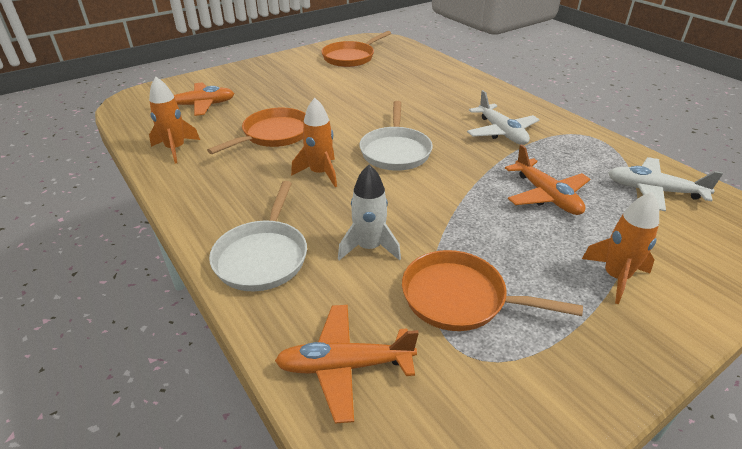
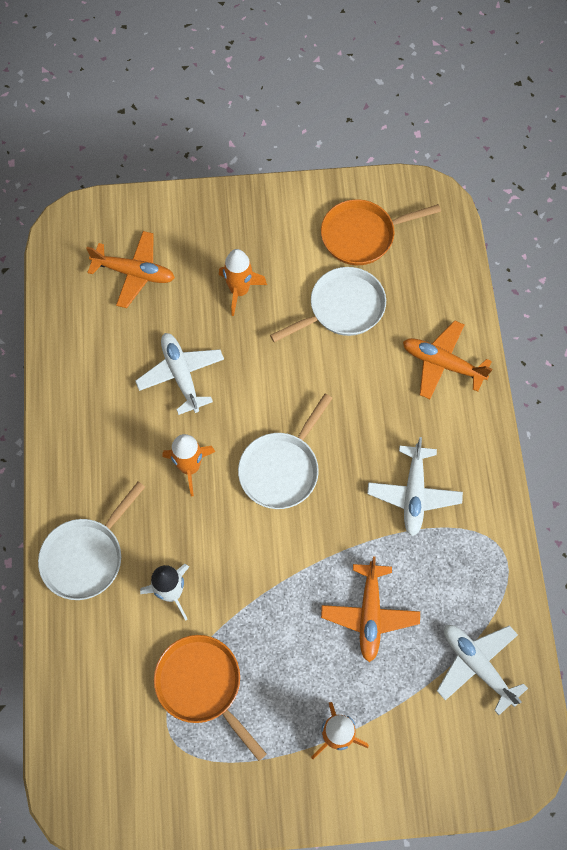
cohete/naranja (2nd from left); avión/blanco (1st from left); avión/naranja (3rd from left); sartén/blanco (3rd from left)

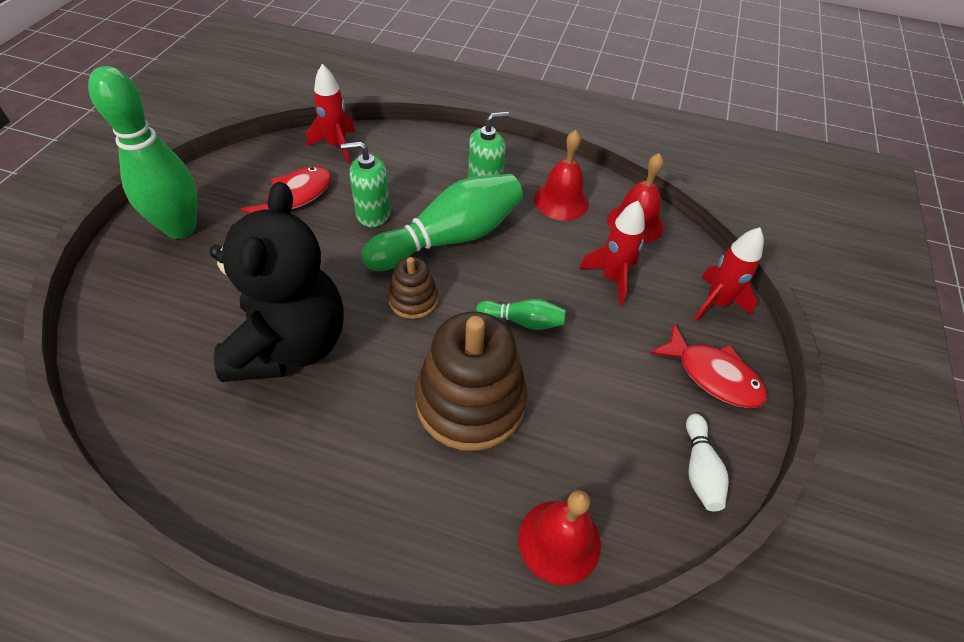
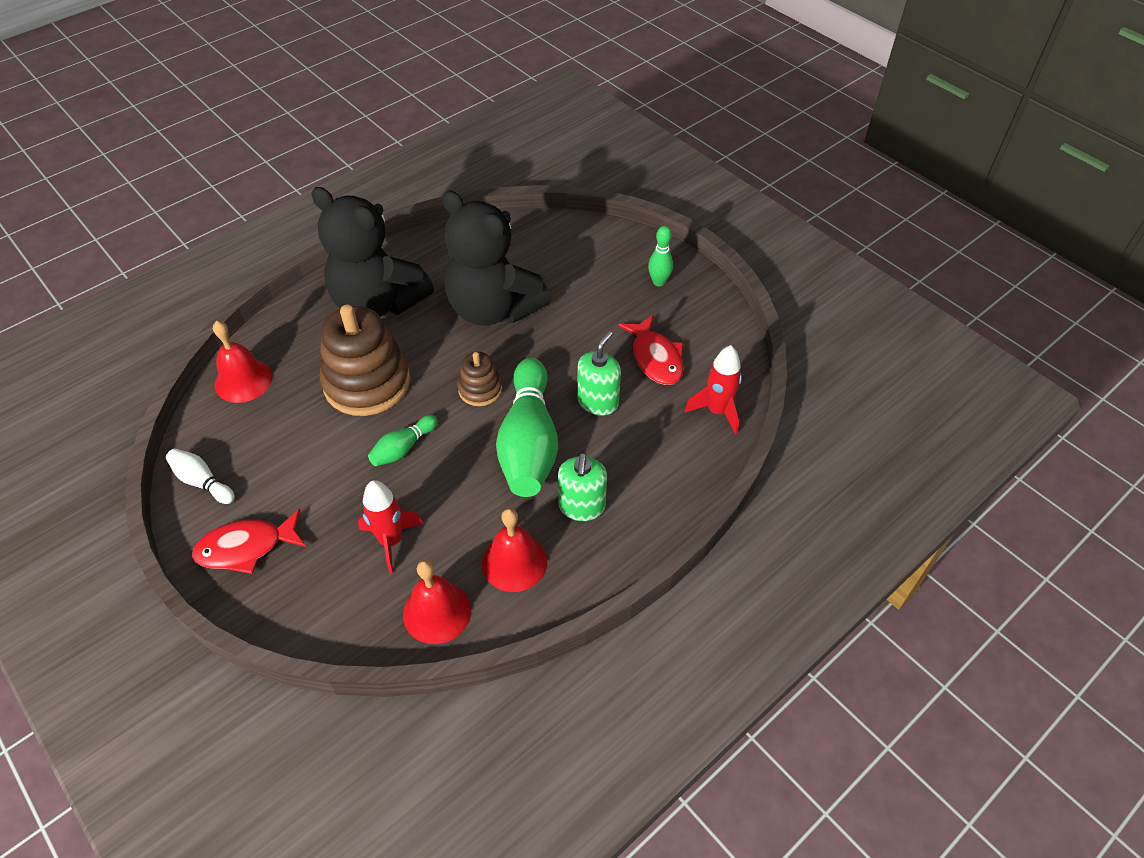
bolo/verde (3rd from left); cohete/rojo (3rd from left in the first image); osito/negro (1st from left)

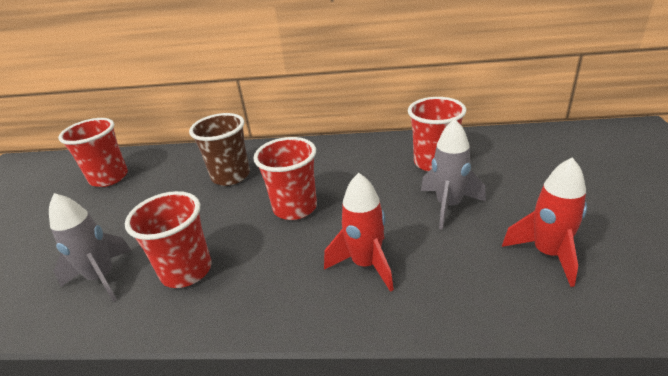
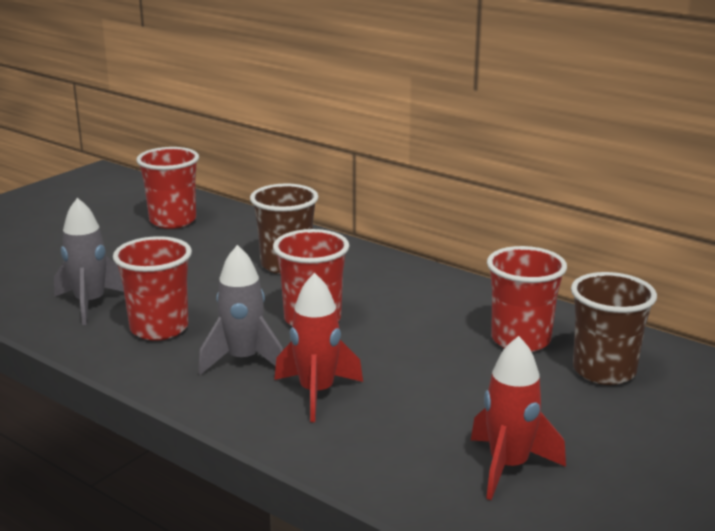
cohete/gris (2nd from left); vaso/marrón (2nd from left)

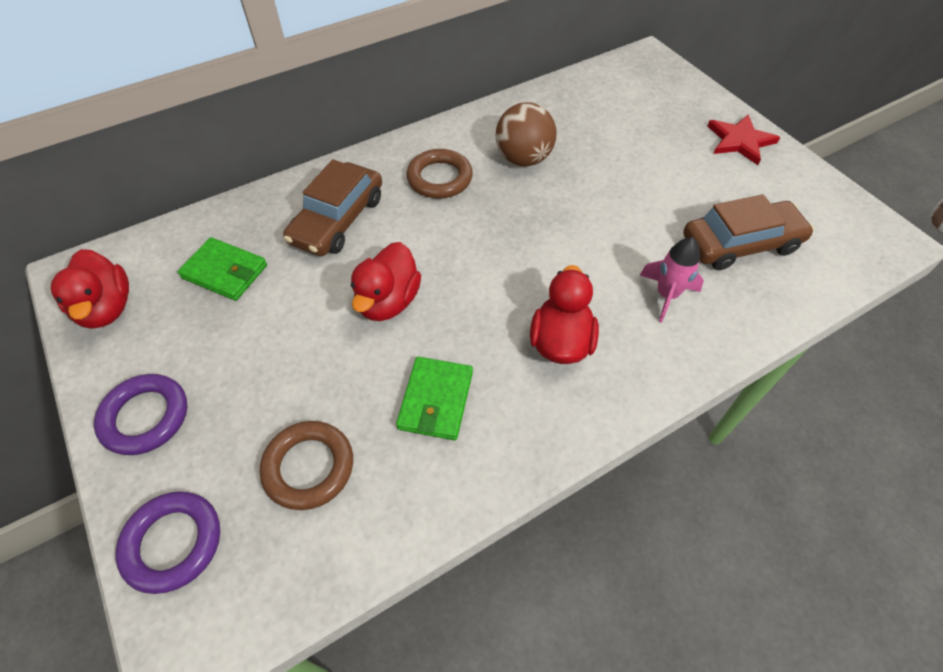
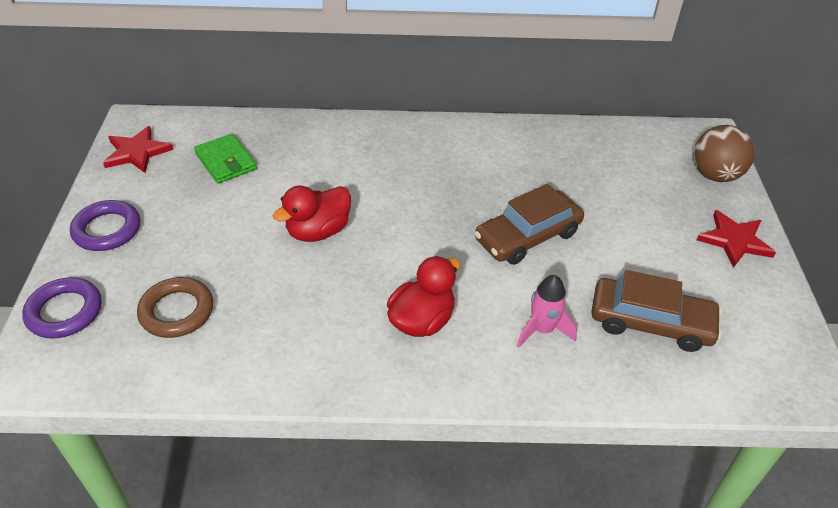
pelota/marrón; anillo/marrón (2nd from left in the first image); coche/marrón (1st from left); estrella/rojo (1st from left); cartera/verde (2nd from left in the first image)

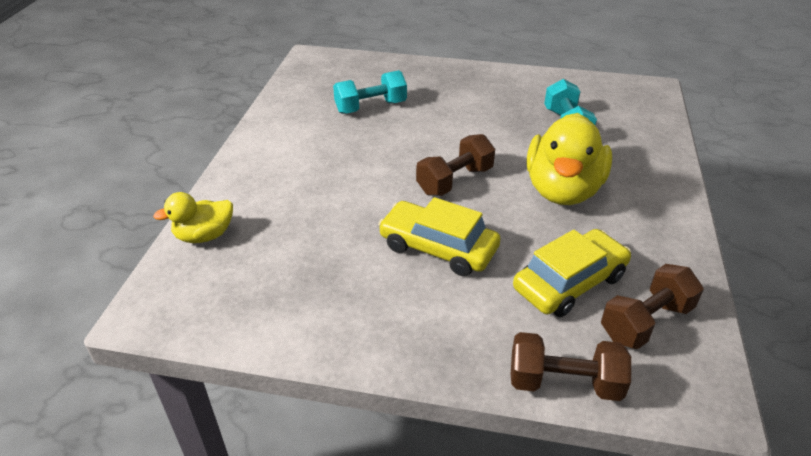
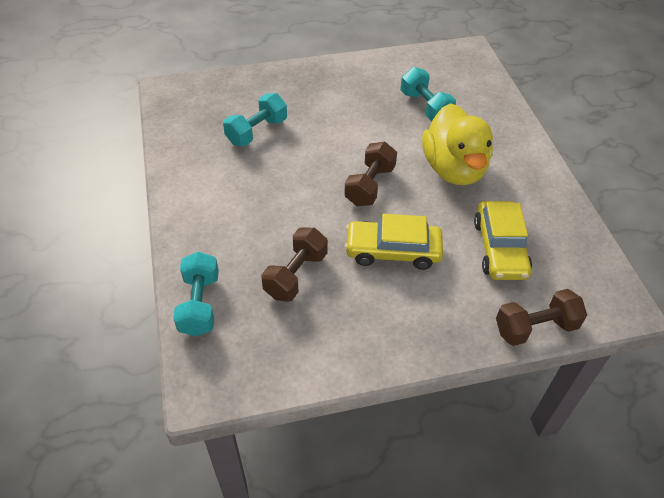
mancuerna/turquesa (1st from left); coche/amarillo (2nd from left); mancuerna/marrón (1st from left)

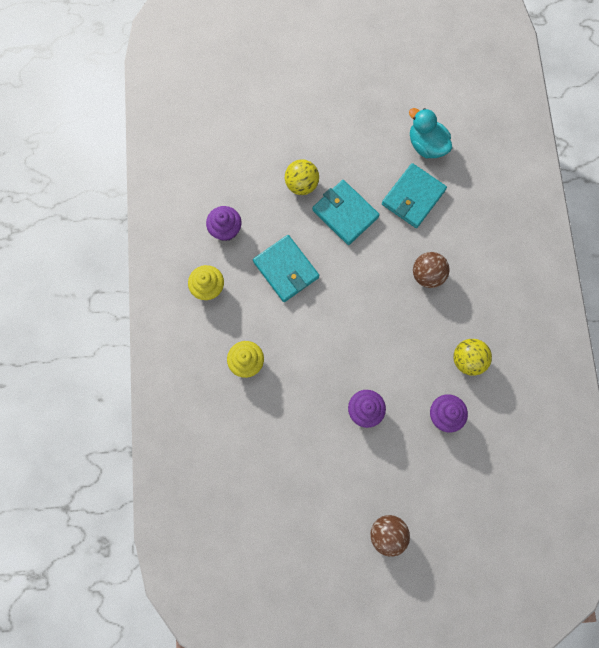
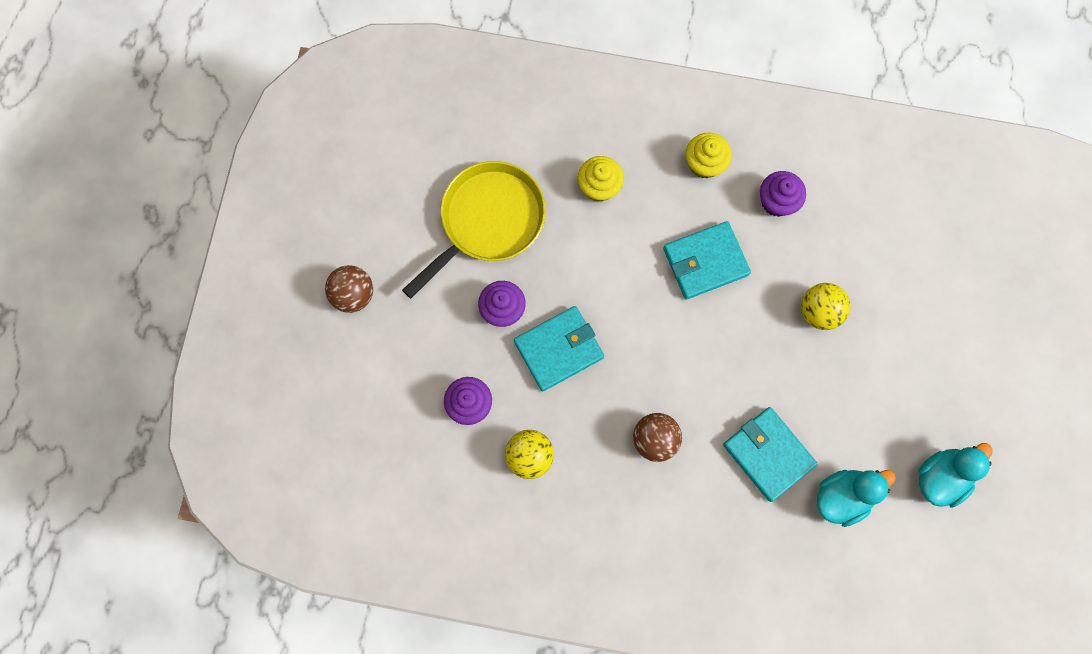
cartera/turquesa (1st from left); sartén/amarillo; pato/turquesa (2nd from left)

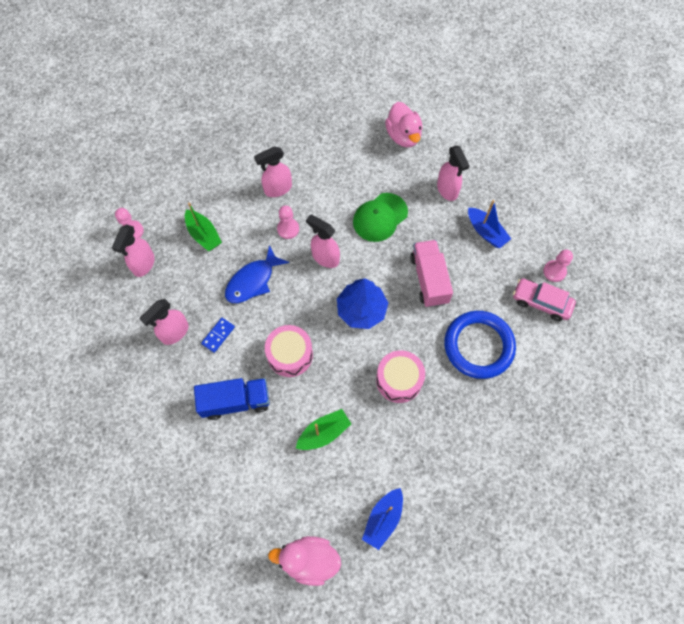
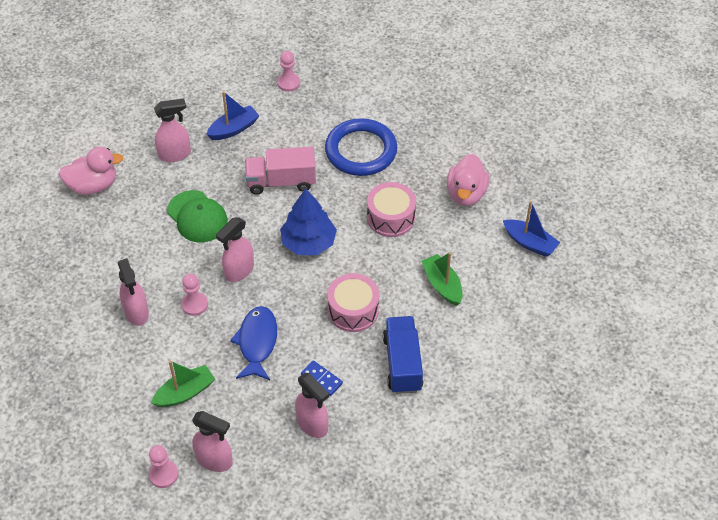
pez/azul; coche/rosa; pato/rosa (2nd from left)

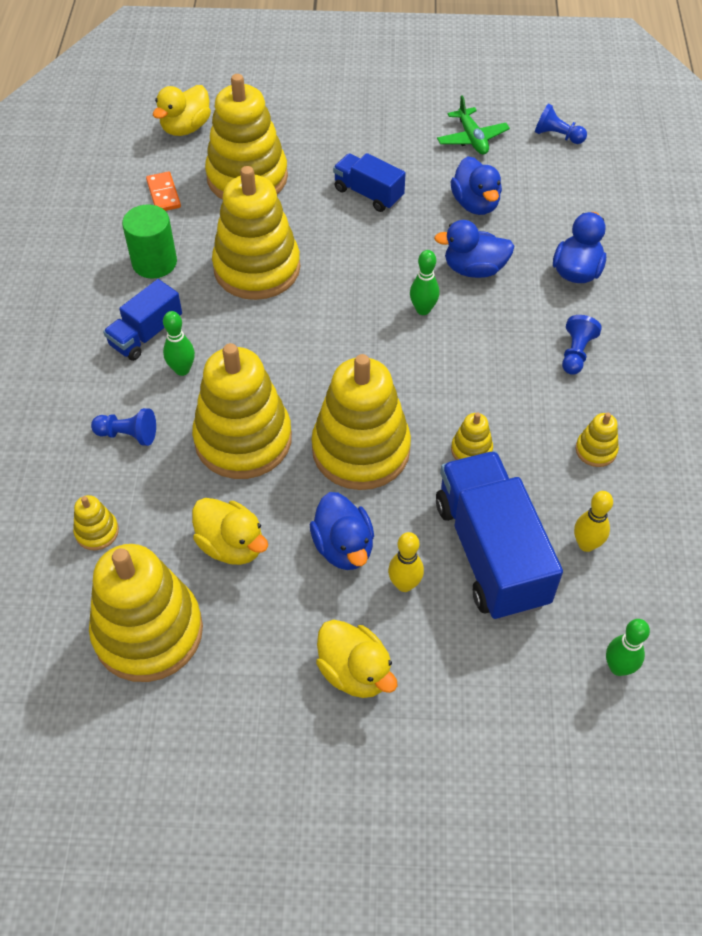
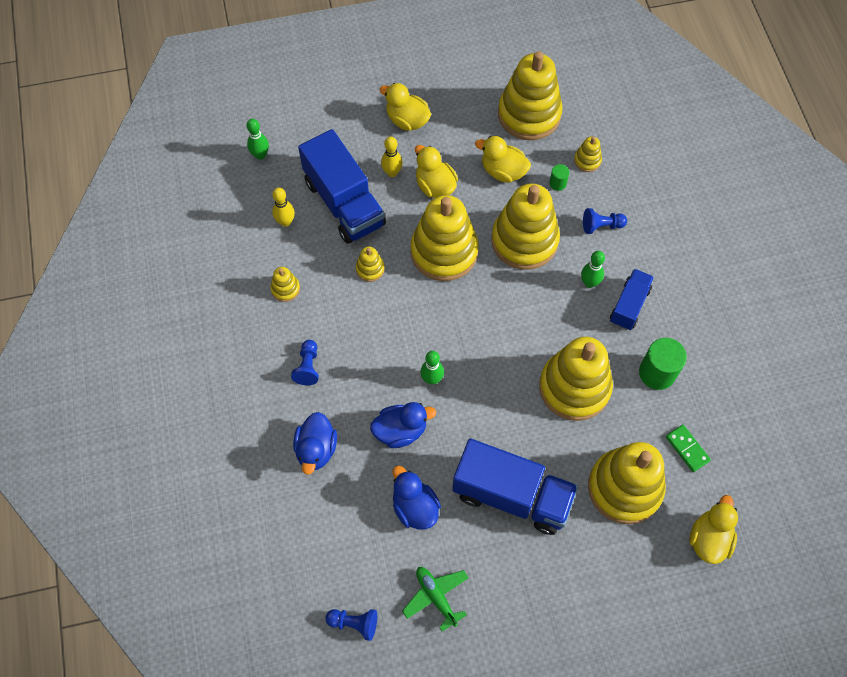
camión/azul (2nd from left); ficha de dominó/verde; pato/amarillo (2nd from left); cilindro/verde (1st from left)

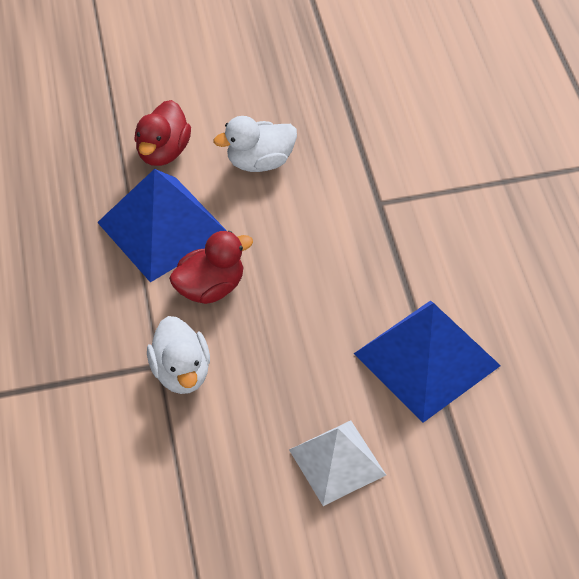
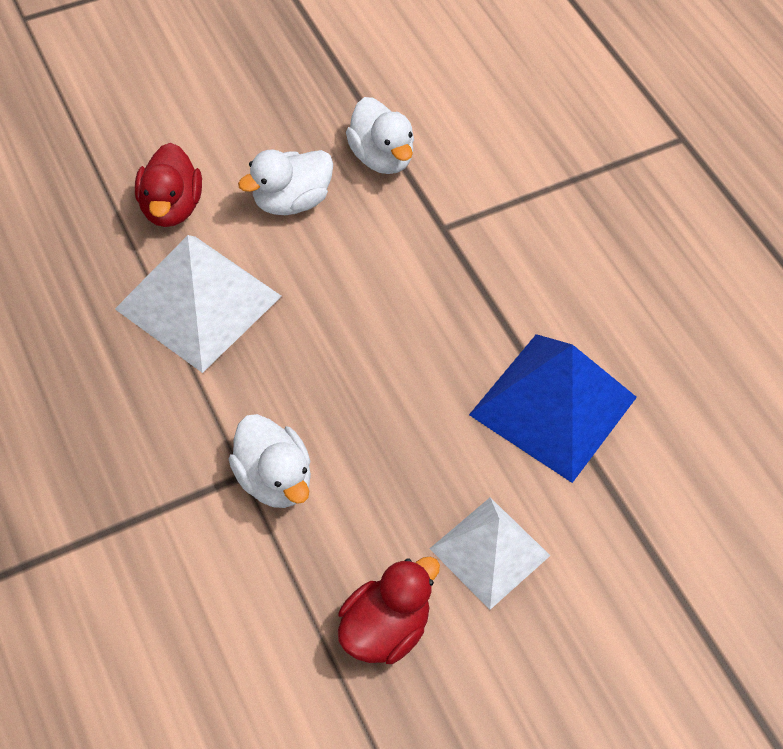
pirámide/blanco (1st from left); pato/rojo (2nd from left); pato/blanco (3rd from left)

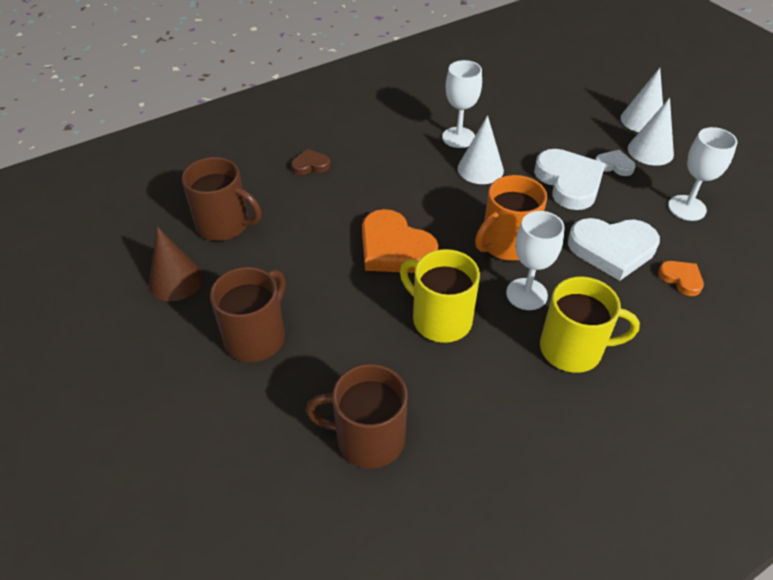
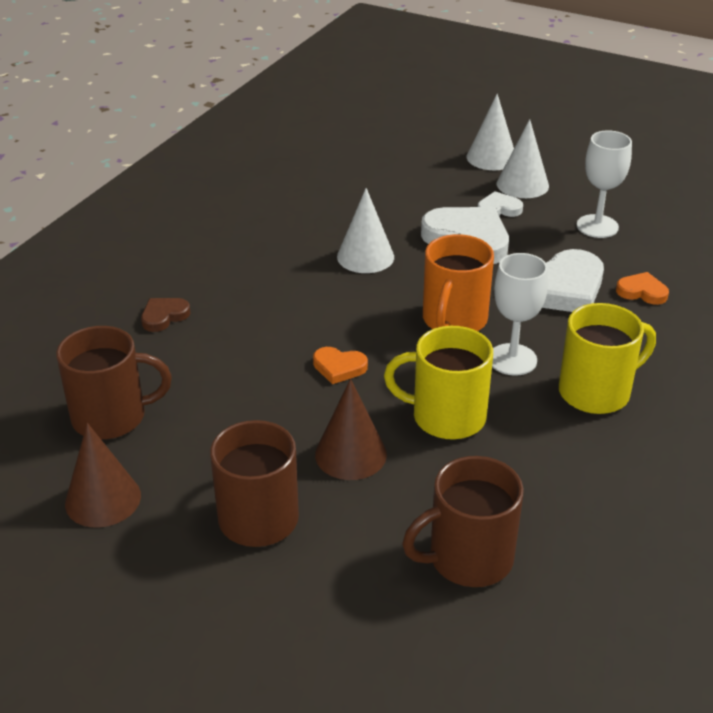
copa/blanco (1st from left in the first image); corazón/naranja (1st from left); cono/marrón (2nd from left)

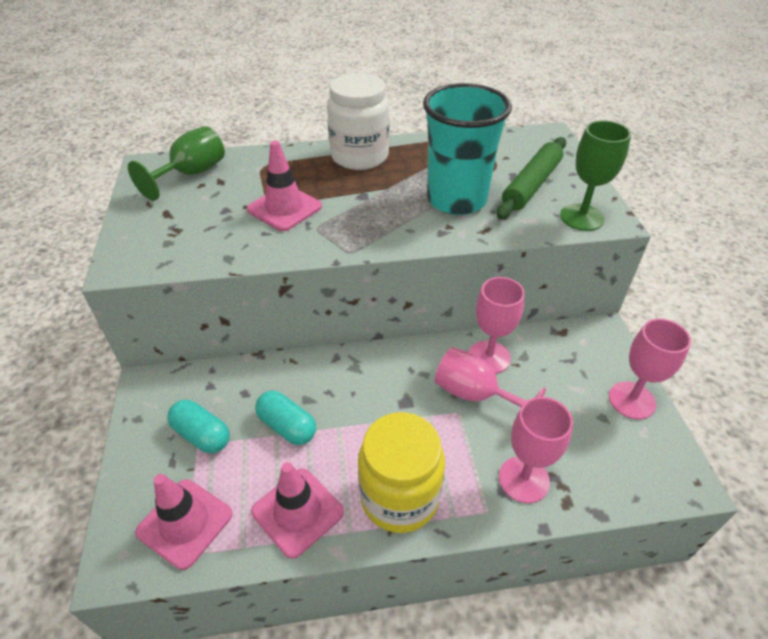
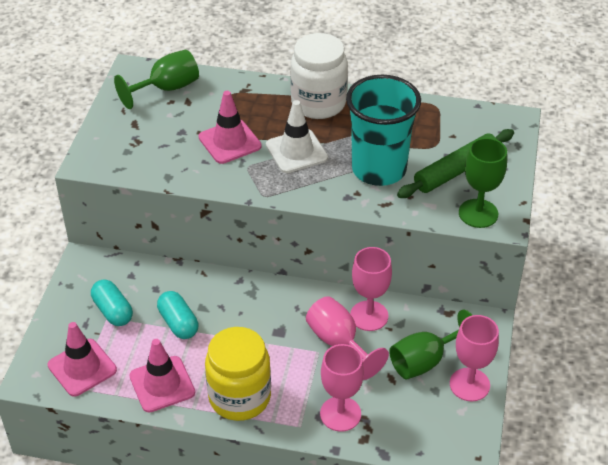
cono de tráfico/blanco; copa/verde (2nd from left)

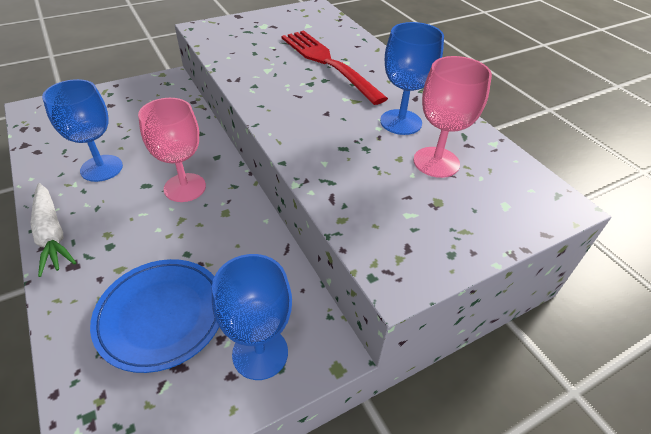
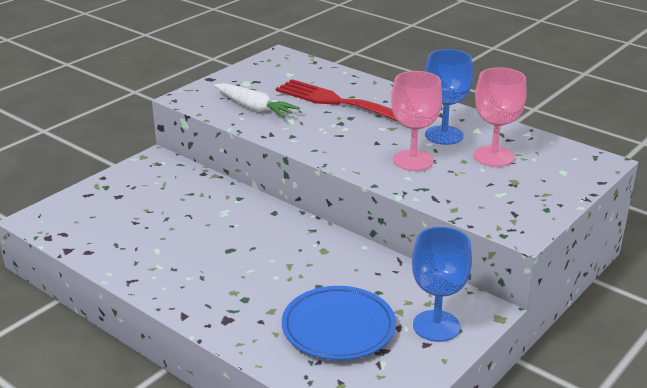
copa/azul (1st from left in the first image); copa/rosa (1st from left); zanahoria/blanco

